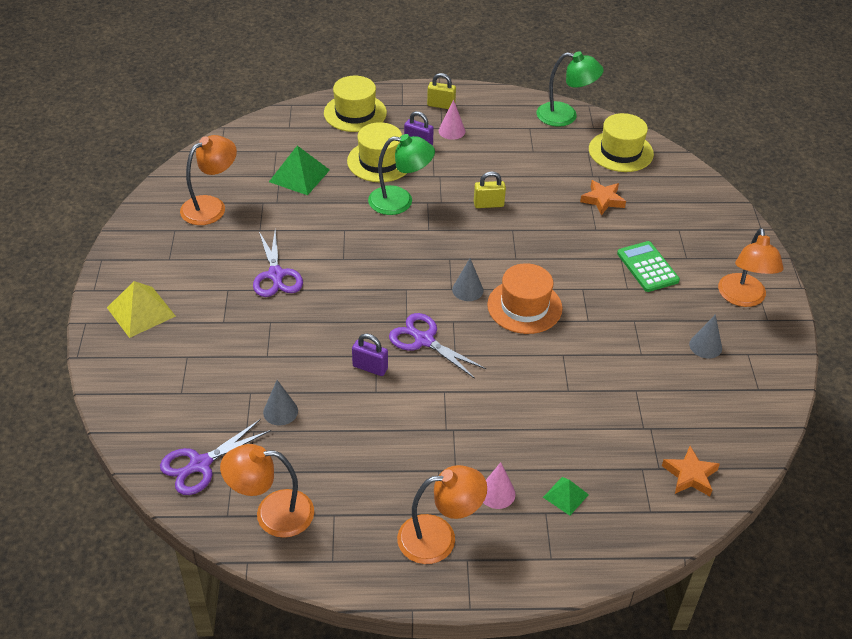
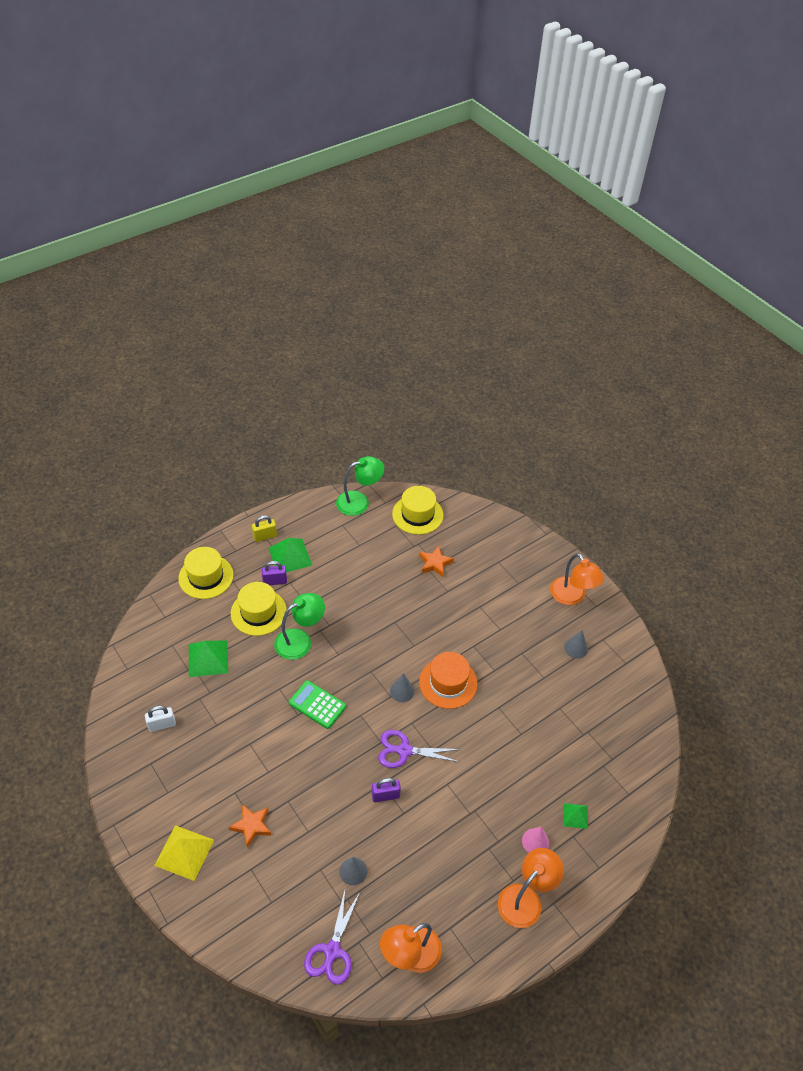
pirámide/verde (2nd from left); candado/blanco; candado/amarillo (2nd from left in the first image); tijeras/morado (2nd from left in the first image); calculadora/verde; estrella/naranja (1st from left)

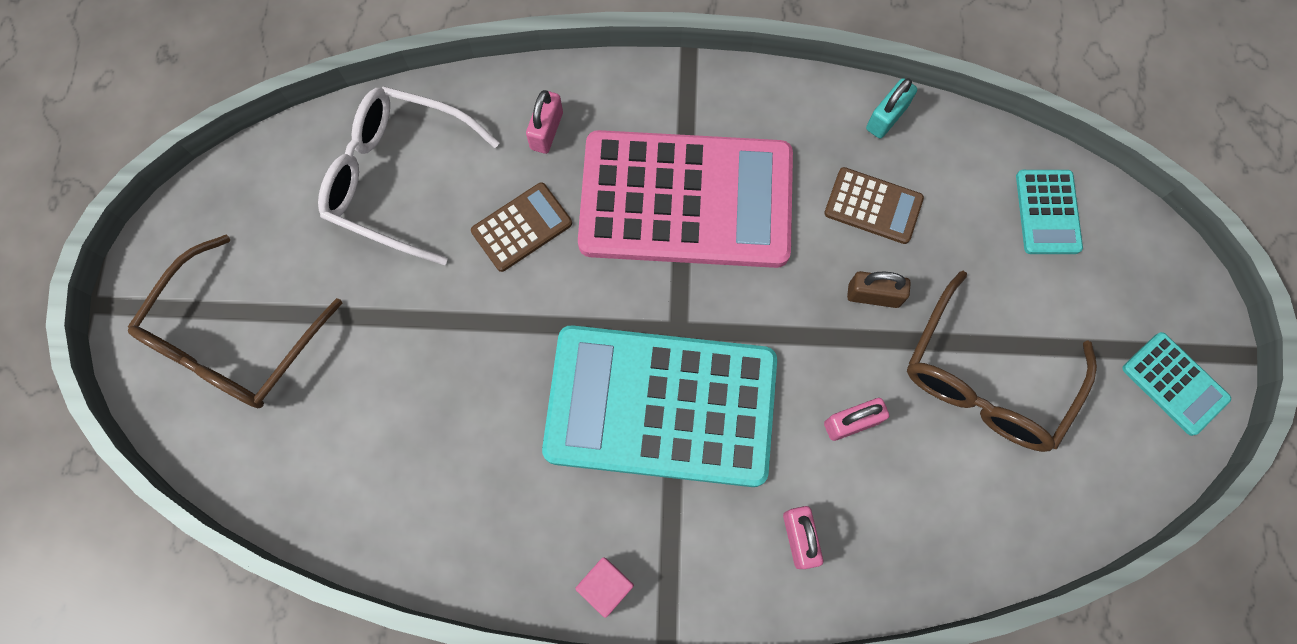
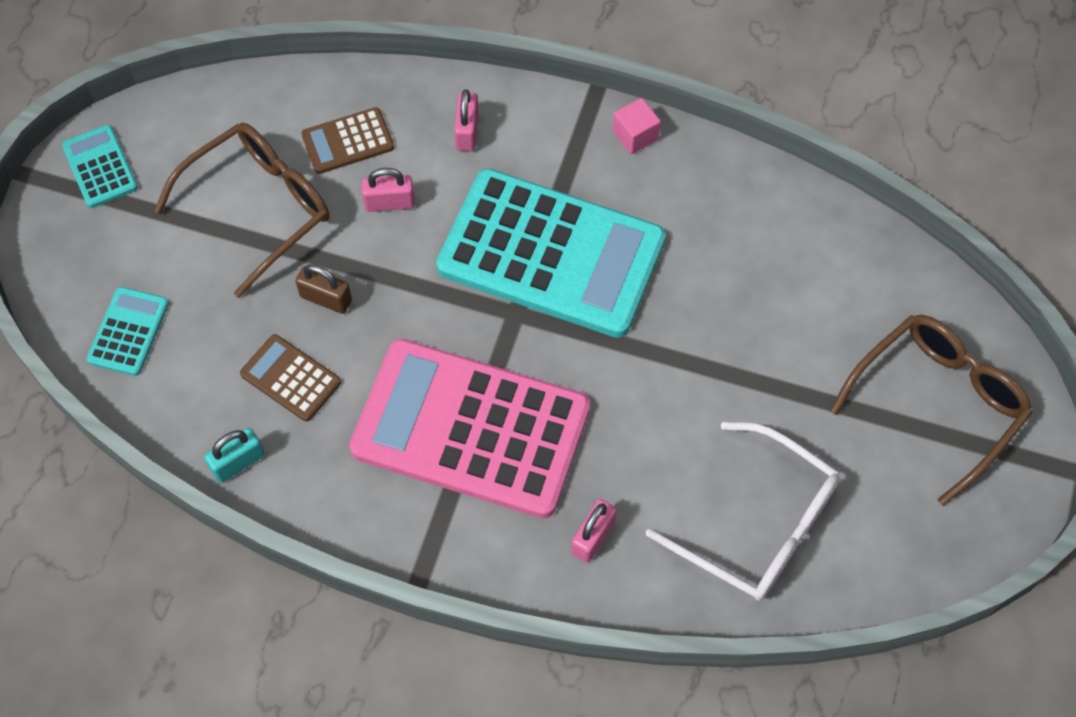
calculadora/marrón (2nd from left)

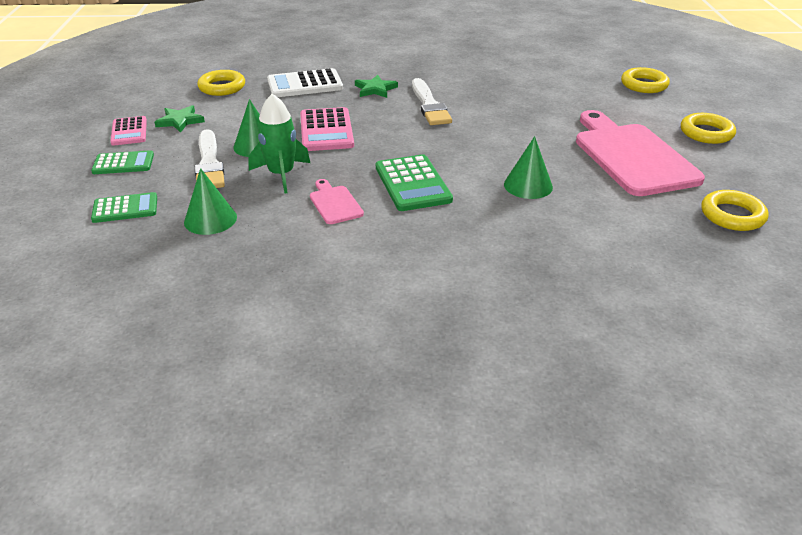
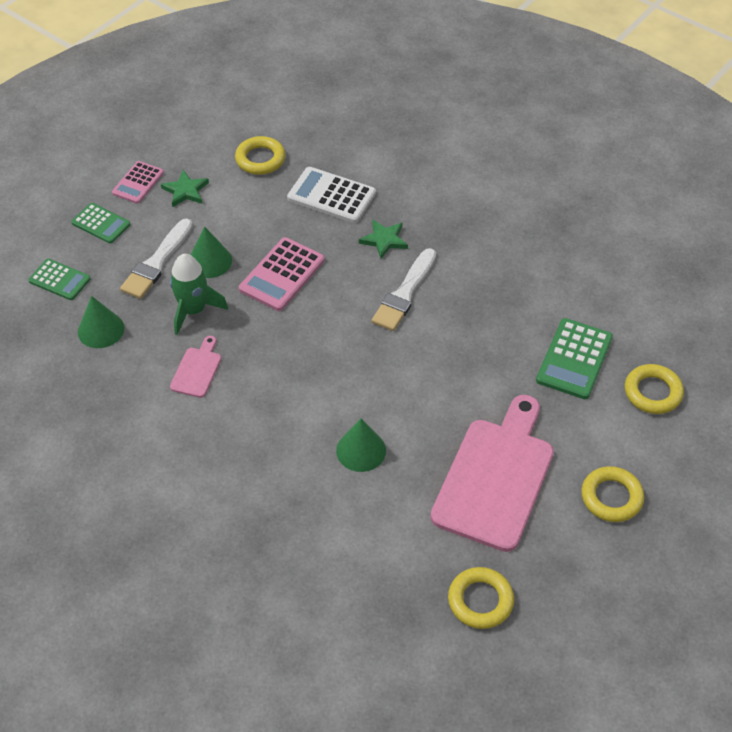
calculadora/verde (3rd from left)

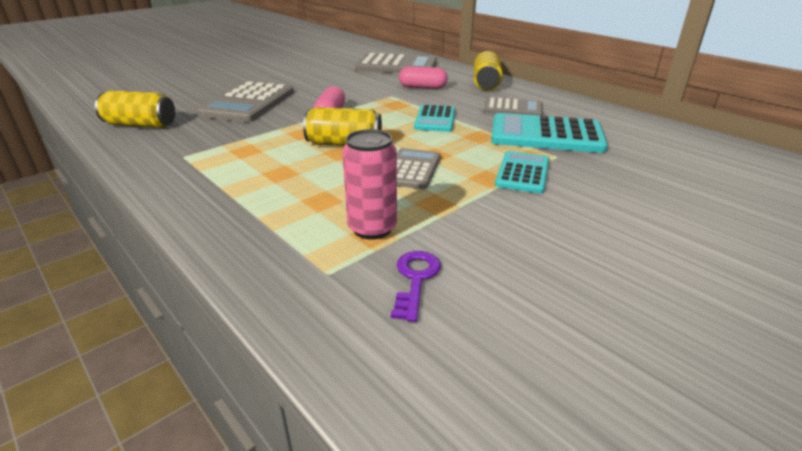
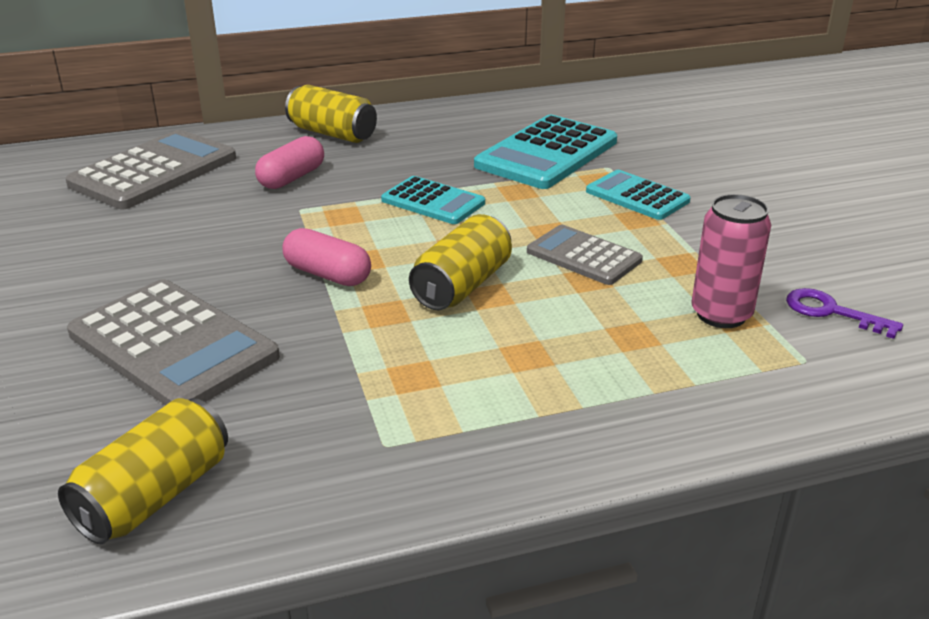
calculadora/gris (4th from left in the first image)

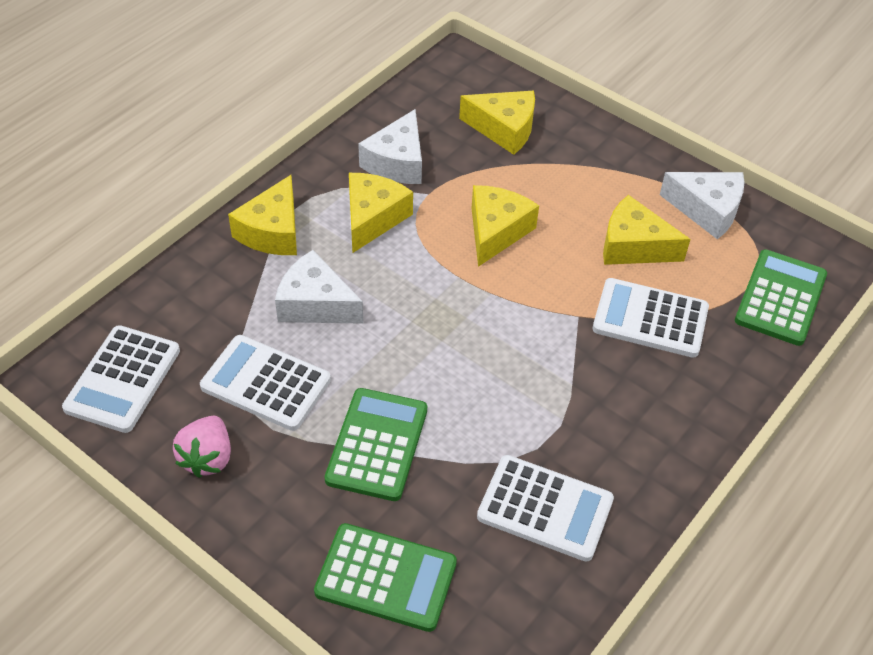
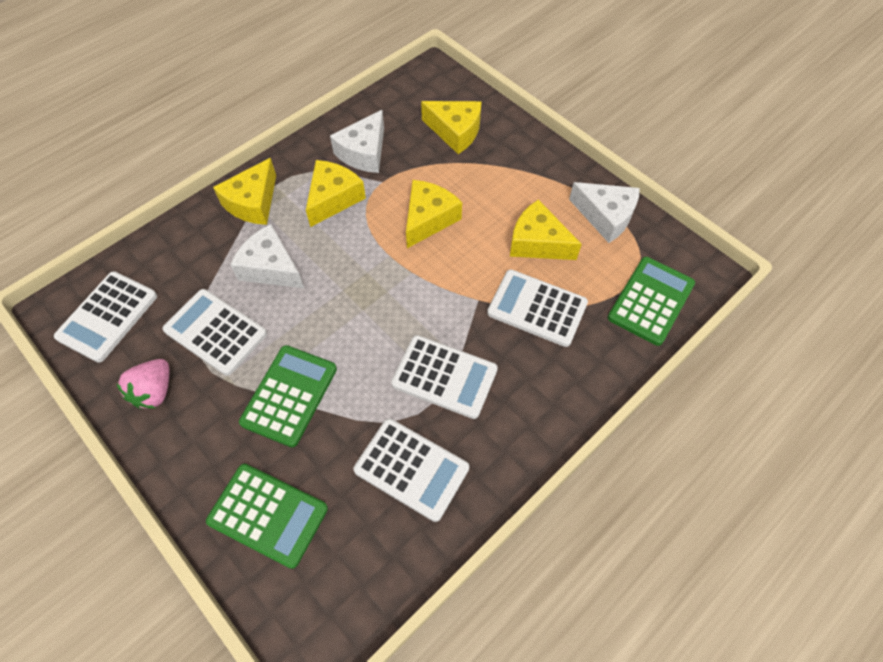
calculadora/blanco (4th from left)

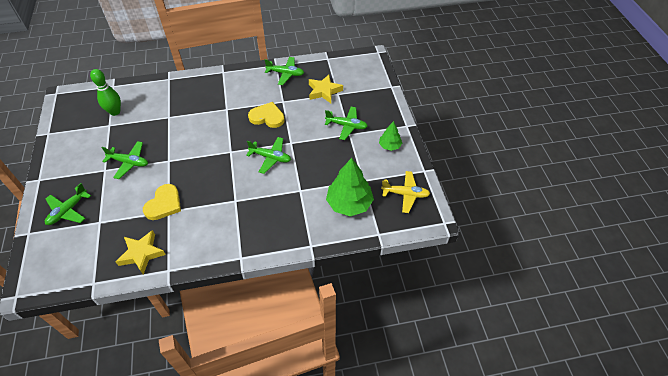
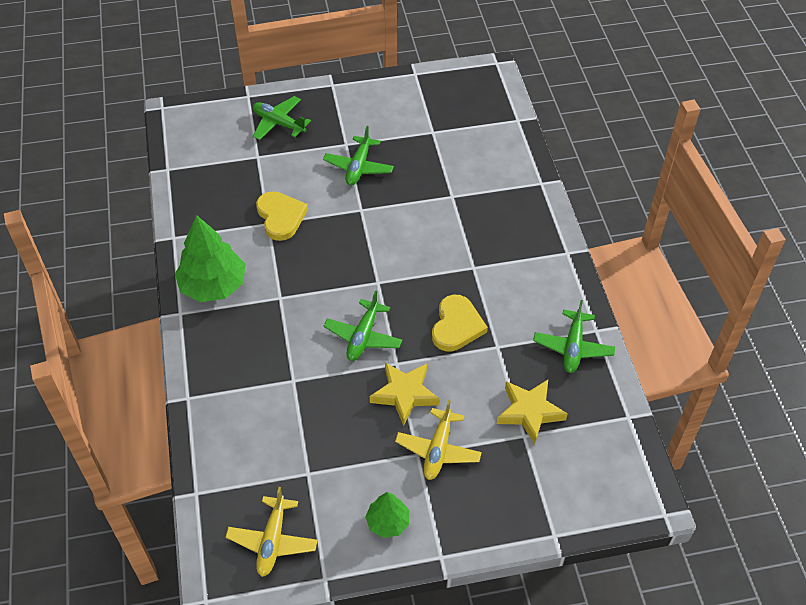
bolo/verde; avión/amarillo (2nd from left); árbol/verde (1st from left); corazón/amarillo (1st from left); estrella/amarillo (1st from left)

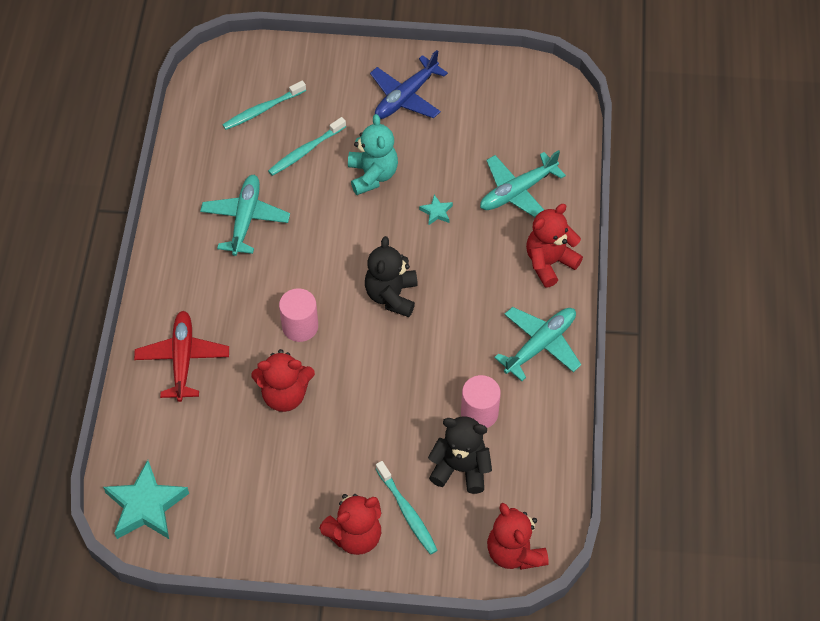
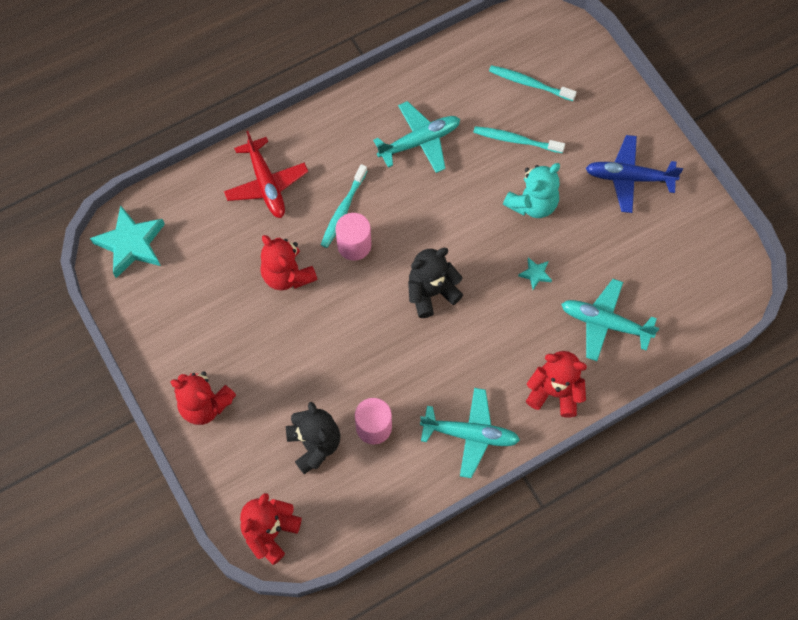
avión/rojo; cepillo de dientes/turquesa (1st from left)

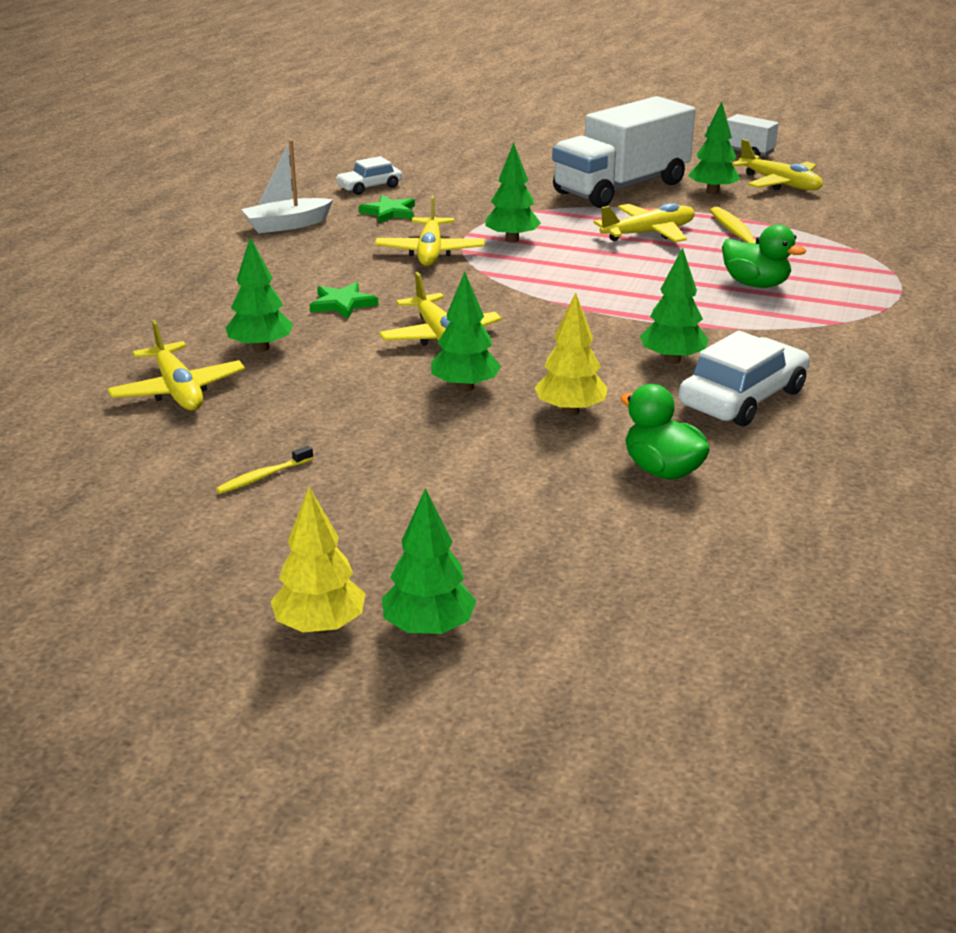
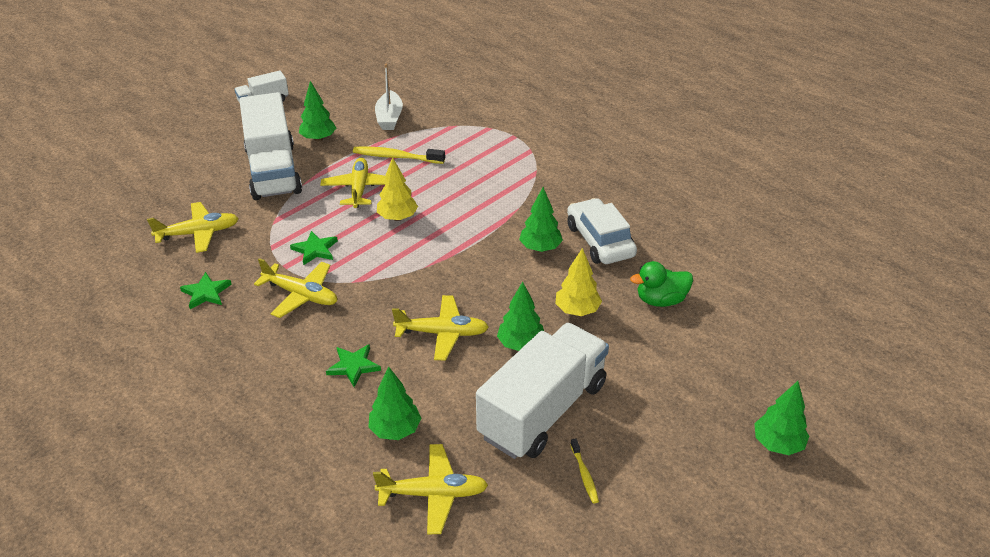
avión/amarillo (1st from left); barco/blanco; estrella/verde (2nd from left); coche/blanco (1st from left in the first image); pato/verde (2nd from left in the first image); árbol/amarillo (1st from left); camión/blanco (3rd from left)

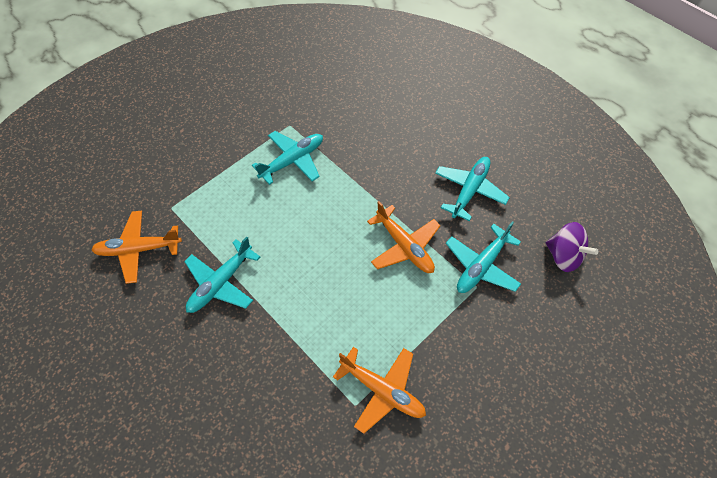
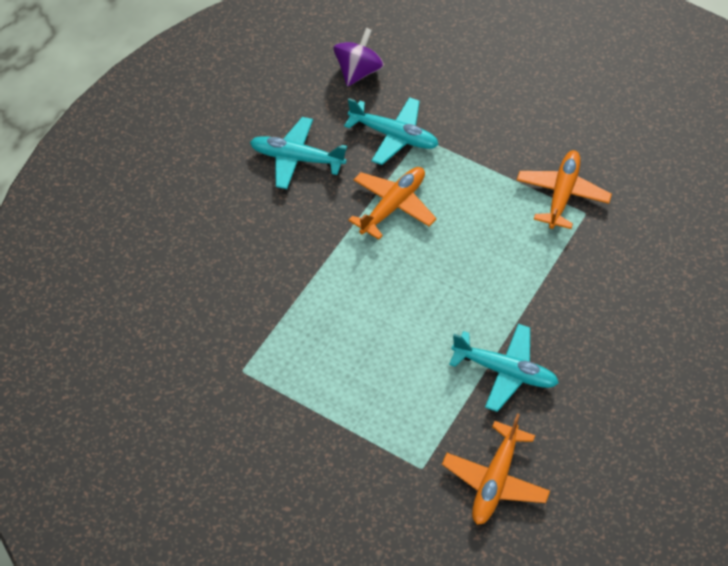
avión/turquesa (2nd from left in the first image); avión/naranja (2nd from left)

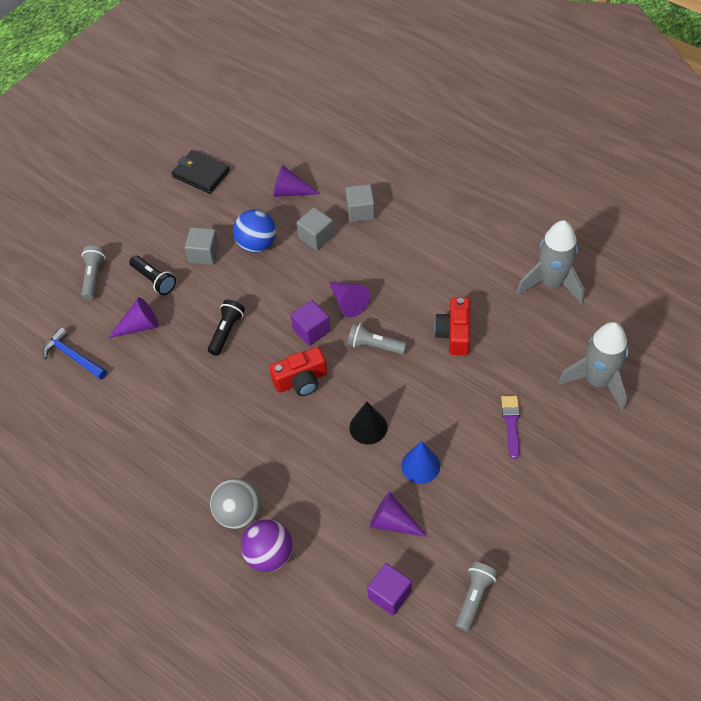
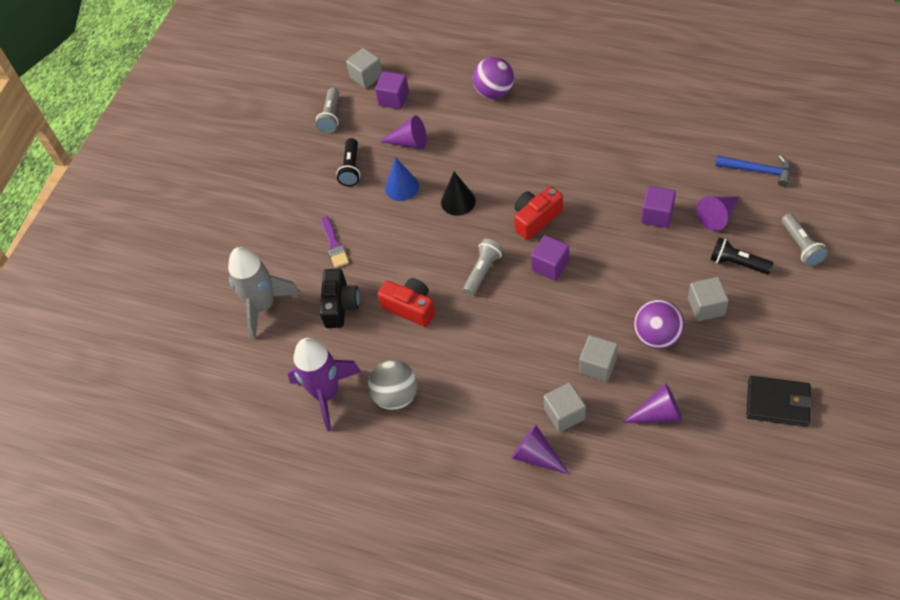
pelota/morado (2nd from left); cohete/morado; cono/morado (2nd from left); cámara/rojo (1st from left); lámpara de mano/negro (1st from left); lámpara de mano/gris (2nd from left); pelota/gris; cubo/gris (1st from left); cubo/morado (3rd from left); cámara/negro

